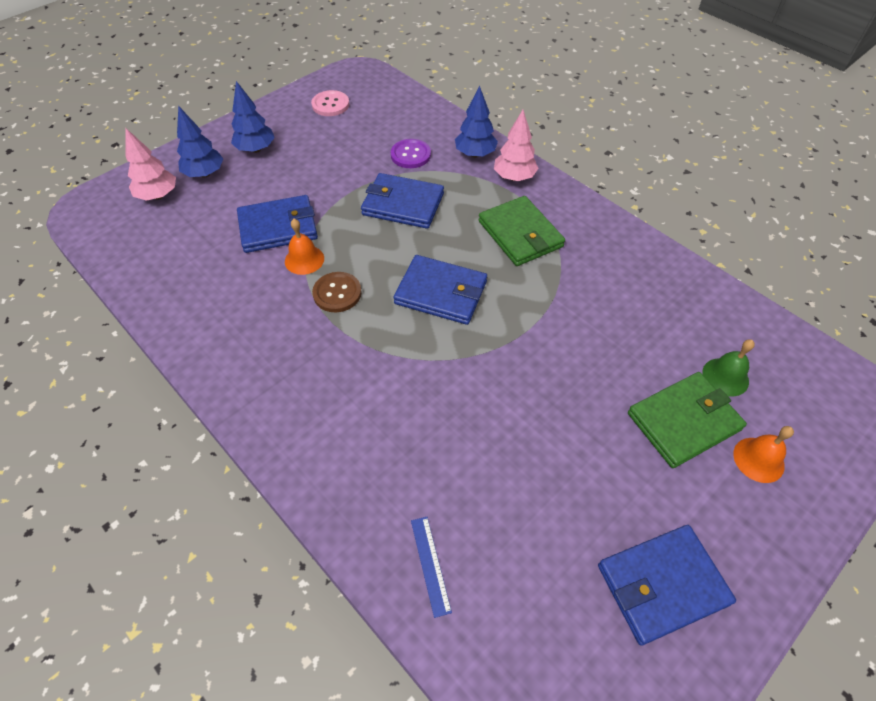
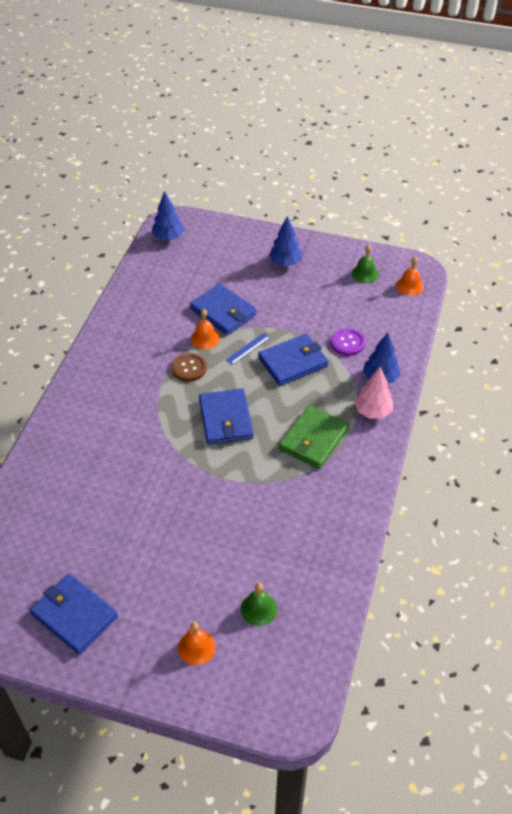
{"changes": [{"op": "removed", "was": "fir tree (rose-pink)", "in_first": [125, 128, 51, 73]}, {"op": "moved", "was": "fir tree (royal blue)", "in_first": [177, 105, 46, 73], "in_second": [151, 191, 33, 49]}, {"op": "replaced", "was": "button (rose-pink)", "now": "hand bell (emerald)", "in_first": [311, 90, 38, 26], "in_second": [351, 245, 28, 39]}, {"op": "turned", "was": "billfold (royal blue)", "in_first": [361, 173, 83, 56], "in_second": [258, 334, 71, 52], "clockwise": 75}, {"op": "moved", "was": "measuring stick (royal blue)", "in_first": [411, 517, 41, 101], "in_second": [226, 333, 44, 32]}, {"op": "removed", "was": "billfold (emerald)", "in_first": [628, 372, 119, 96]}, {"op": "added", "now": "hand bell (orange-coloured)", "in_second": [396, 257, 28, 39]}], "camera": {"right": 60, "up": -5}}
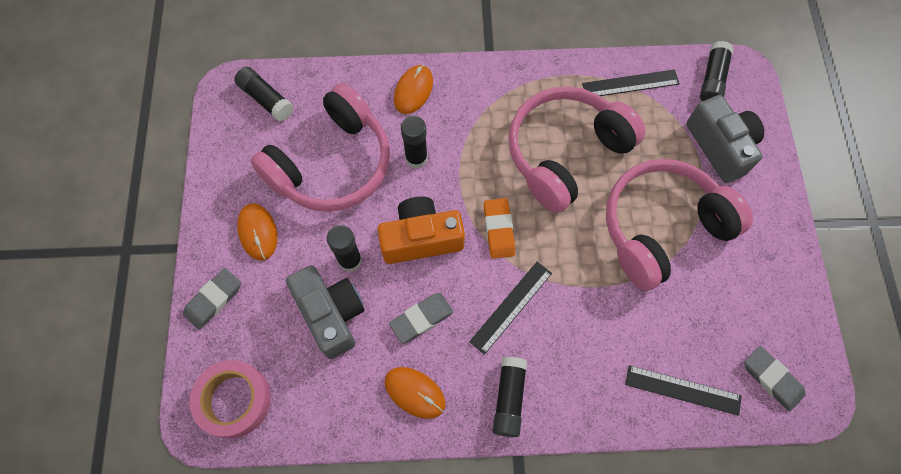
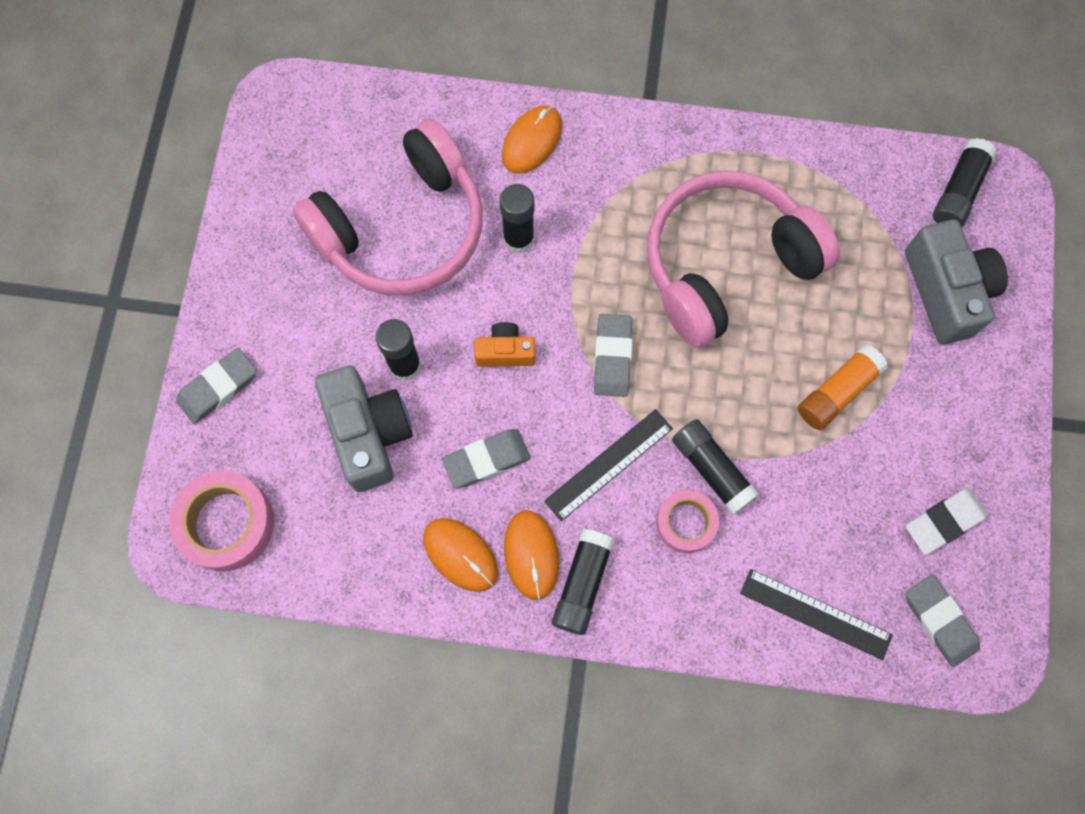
{"changes": [{"op": "moved", "was": "glue (black)", "in_first": [234, 67, 60, 55], "in_second": [672, 419, 87, 96]}, {"op": "moved", "was": "computer mouse (orange-coloured)", "in_first": [237, 203, 40, 58], "in_second": [504, 510, 55, 90]}, {"op": "resized", "was": "camera (orange-coloured)", "in_first": [377, 197, 88, 67], "in_second": [474, 322, 61, 45], "ratio": 0.54}, {"op": "recoloured", "was": "eraser (orange-coloured)", "now": "eraser (ash-grey)", "in_first": [484, 198, 31, 61], "in_second": [594, 314, 38, 83]}, {"op": "removed", "was": "measuring stick (black)", "in_first": [582, 69, 98, 27]}, {"op": "replaced", "was": "over-ear headphones (rose-pink)", "now": "glue (orange-coloured)", "in_first": [606, 159, 147, 132], "in_second": [798, 345, 90, 85]}, {"op": "added", "now": "tape (rose-pink)", "in_second": [656, 490, 63, 63]}, {"op": "added", "now": "eraser (snow-white)", "in_second": [906, 487, 82, 68]}], "camera": {"right": 10, "up": 5}}
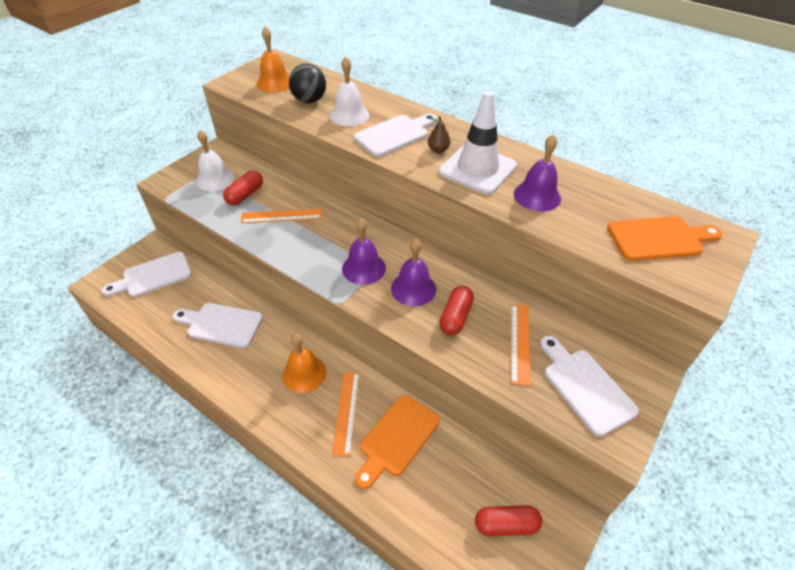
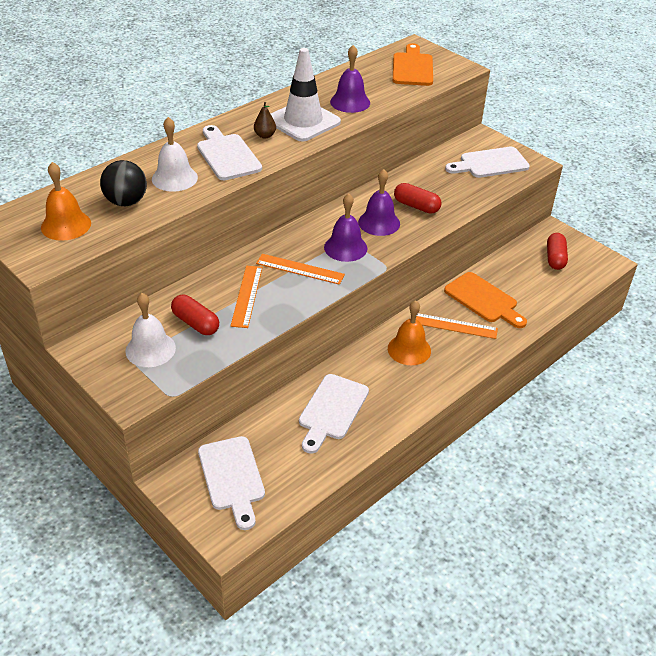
{"changes": [{"op": "moved", "was": "measuring stick (orange-coloured)", "in_first": [511, 304, 19, 82], "in_second": [256, 254, 89, 31]}], "camera": {"right": -80, "up": -5}}
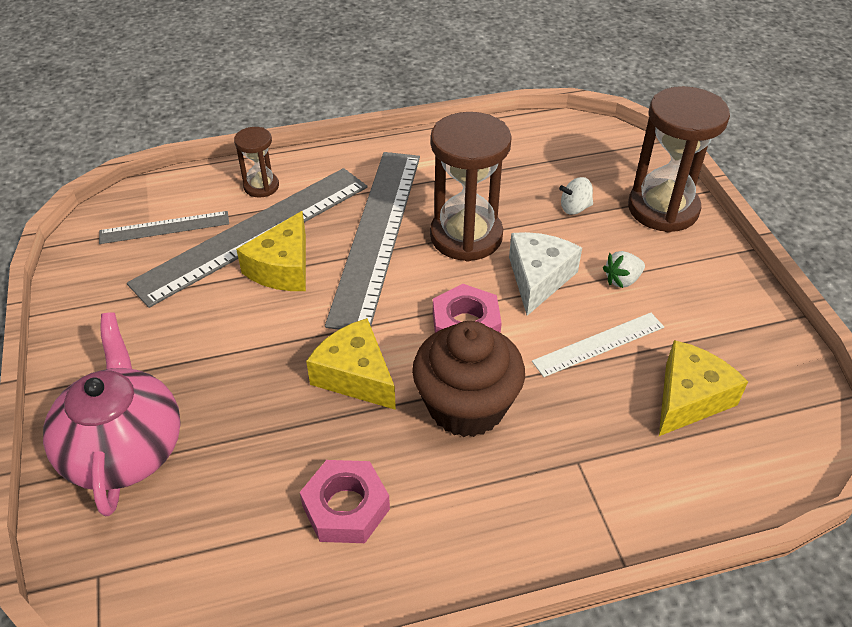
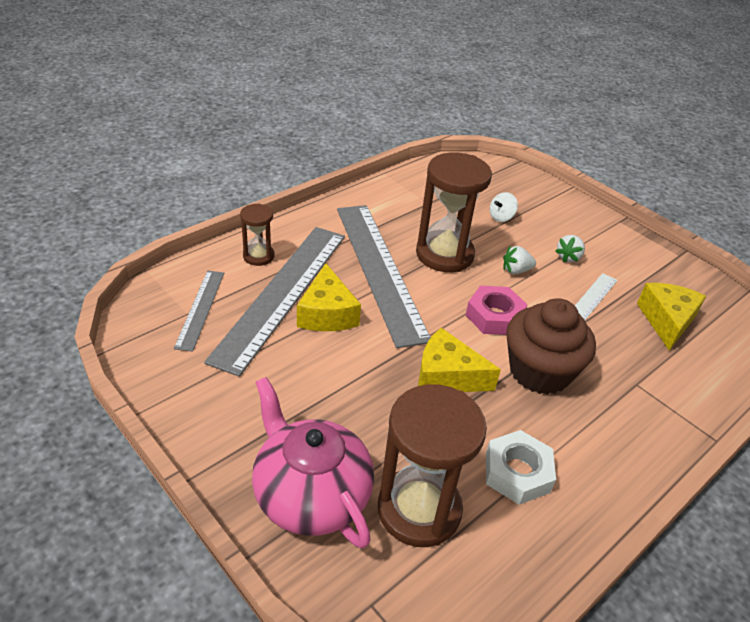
{"changes": [{"op": "turned", "was": "measuring stick (ash-grey)", "in_first": [99, 211, 130, 33], "in_second": [174, 271, 50, 81], "clockwise": -45}, {"op": "recoloured", "was": "hex nut (rose-pink)", "now": "hex nut (snow-white)", "in_first": [300, 460, 90, 83], "in_second": [486, 430, 70, 75]}, {"op": "replaced", "was": "piece of cheese (snow-white)", "now": "toy strawberry (snow-white)", "in_first": [509, 232, 73, 84], "in_second": [503, 246, 33, 28]}, {"op": "moved", "was": "hourglass (dark brown)", "in_first": [628, 86, 102, 147], "in_second": [378, 384, 109, 163]}], "camera": {"right": -30, "up": -5}}
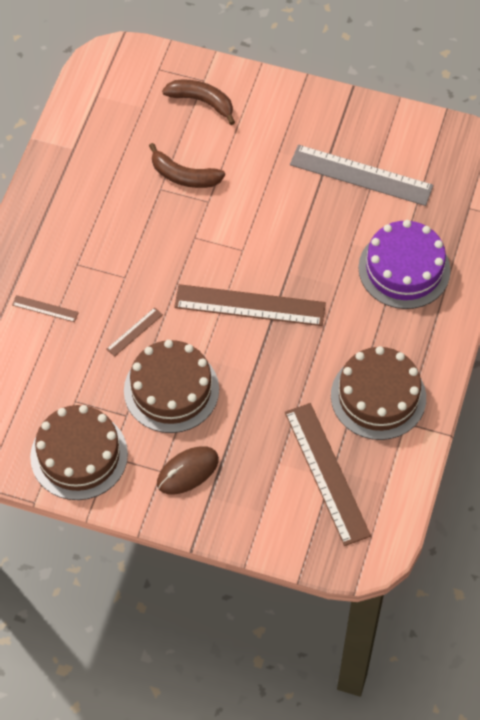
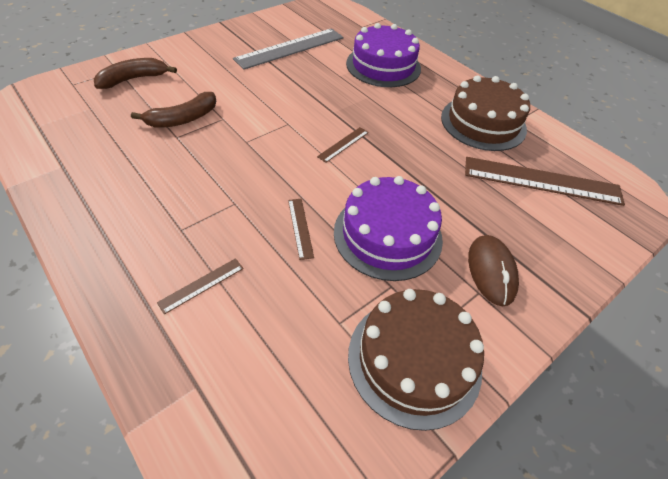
{"changes": [{"op": "recoloured", "was": "cake (dark brown)", "now": "cake (violet)", "in_first": [124, 340, 95, 93], "in_second": [334, 176, 109, 105]}, {"op": "resized", "was": "measuring stick (dark brown)", "in_first": [174, 284, 152, 42], "in_second": [317, 127, 52, 36], "ratio": 0.45}], "camera": {"right": -60, "up": -10}}
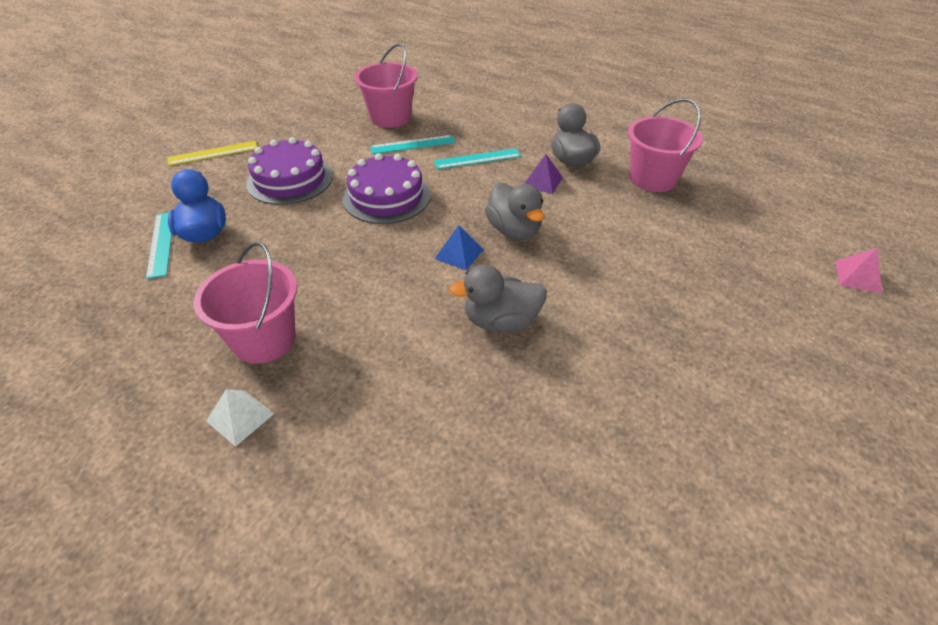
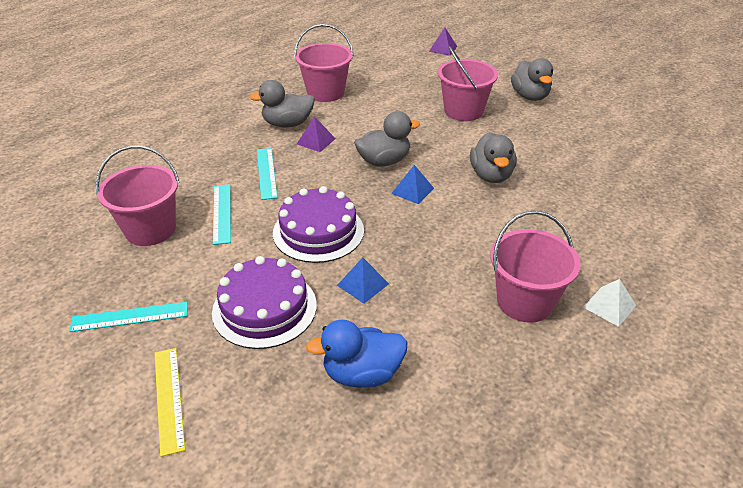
{"changes": [{"op": "moved", "was": "measuring stick (aqua)", "in_first": [146, 212, 26, 67], "in_second": [69, 302, 119, 30]}, {"op": "recoloured", "was": "pyramid shape (rose-pink)", "now": "pyramid shape (violet)", "in_first": [835, 248, 47, 45], "in_second": [429, 27, 28, 29]}, {"op": "added", "now": "pyramid shape (royal blue)", "in_second": [337, 257, 52, 47]}, {"op": "added", "now": "bucket (rose-pink)", "in_second": [438, 46, 60, 75]}, {"op": "added", "now": "duck (ash-grey)", "in_second": [511, 58, 42, 43]}], "camera": {"right": -85, "up": -5}}
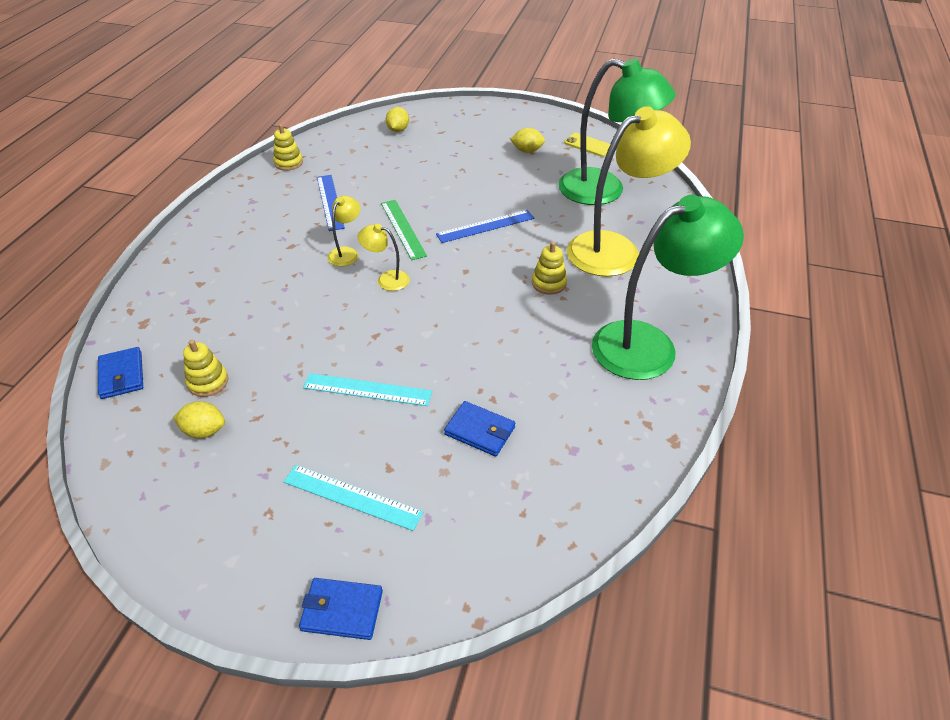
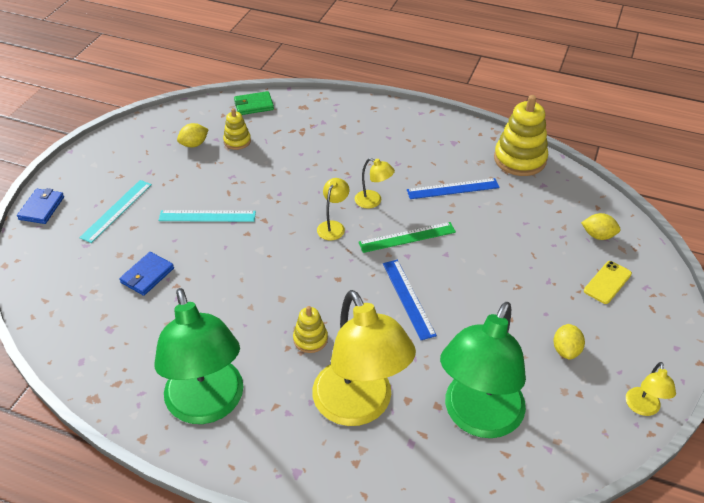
{"changes": [{"op": "recoloured", "was": "billfold (royal blue)", "now": "billfold (emerald)", "in_first": [98, 347, 45, 52], "in_second": [234, 91, 40, 24]}, {"op": "turned", "was": "citrus fruit (yellow)", "in_first": [173, 401, 52, 37], "in_second": [177, 123, 32, 24], "clockwise": 45}, {"op": "resized", "was": "ring stacker (yellow)", "in_first": [273, 124, 30, 47], "in_second": [494, 95, 54, 81], "ratio": 1.88}, {"op": "turned", "was": "measuring stick (aqua)", "in_first": [303, 373, 129, 33], "in_second": [158, 210, 98, 12], "clockwise": 75}, {"op": "moved", "was": "phone (yellow)", "in_first": [564, 133, 46, 24], "in_second": [584, 261, 48, 43]}, {"op": "added", "now": "desk lamp (yellow)", "in_second": [626, 362, 50, 54]}], "camera": {"right": 95, "up": 0}}
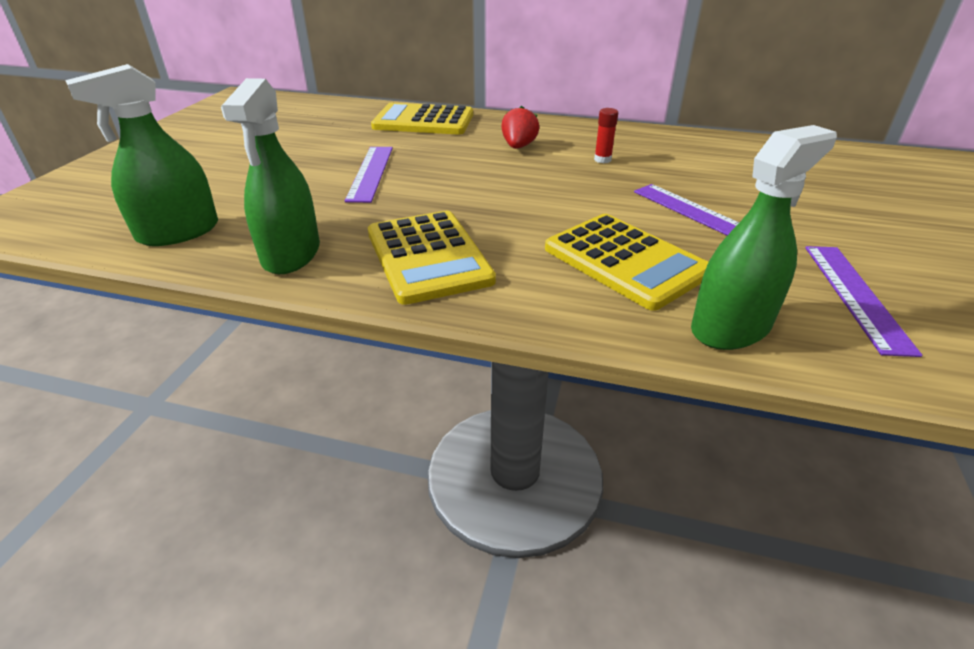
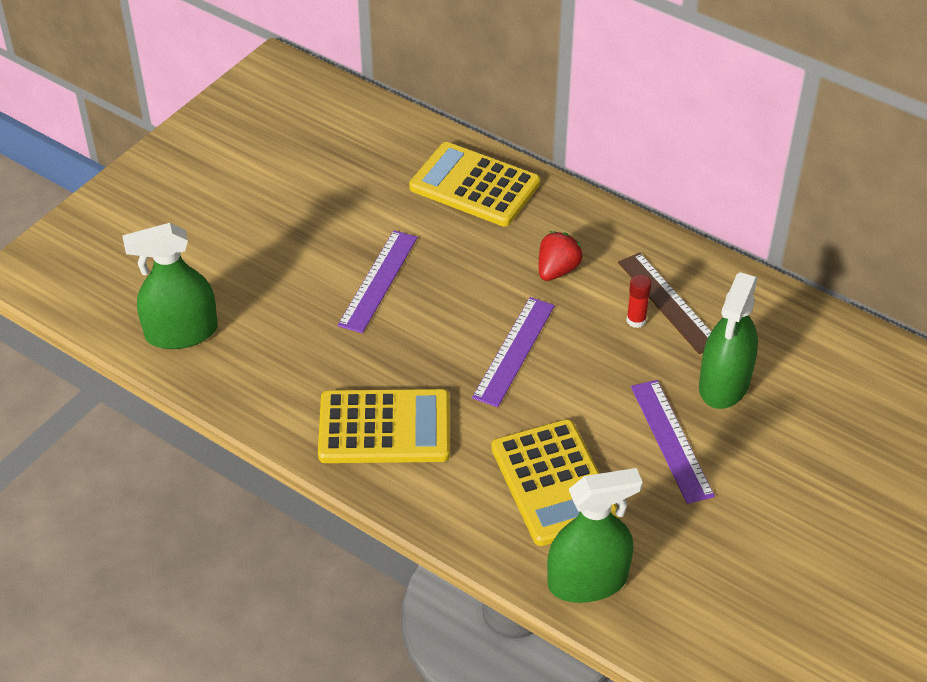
{"changes": [{"op": "moved", "was": "spray bottle (emerald)", "in_first": [221, 78, 99, 196], "in_second": [699, 272, 59, 137]}, {"op": "turned", "was": "calculator (yellow)", "in_first": [368, 211, 128, 94], "in_second": [318, 389, 132, 74], "clockwise": -90}, {"op": "moved", "was": "measuring stick (violet)", "in_first": [805, 246, 117, 111], "in_second": [472, 297, 83, 110]}, {"op": "added", "now": "measuring stick (dark brown)", "in_second": [618, 253, 93, 101]}], "camera": {"right": 20, "up": 10}}
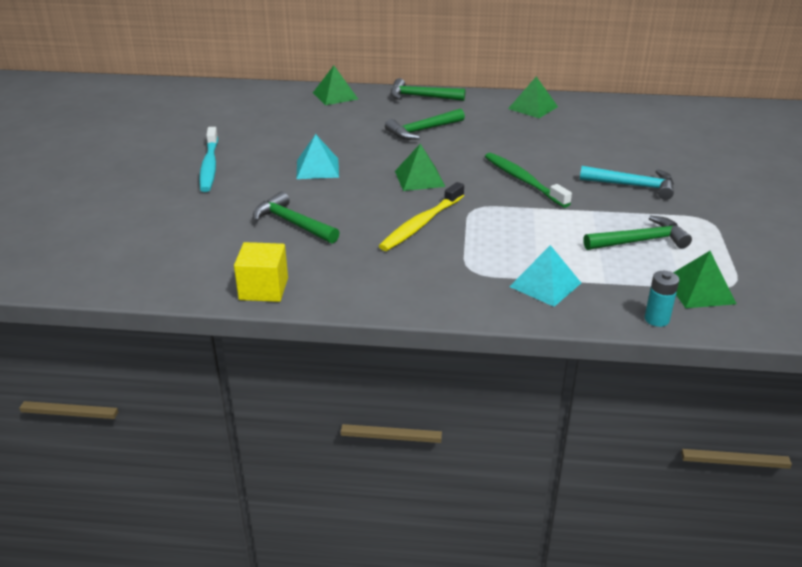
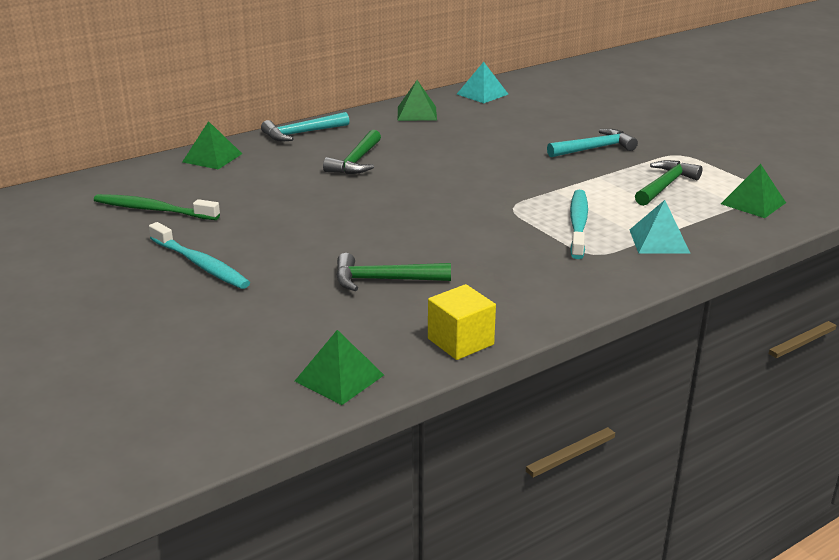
{"changes": [{"op": "moved", "was": "pyramid shape (aqua)", "in_first": [296, 134, 43, 45], "in_second": [457, 62, 51, 41]}, {"op": "removed", "was": "tooth brush (yellow)", "in_first": [379, 182, 85, 69]}, {"op": "recoloured", "was": "hammer (emerald)", "now": "hammer (aqua)", "in_first": [391, 78, 74, 23], "in_second": [261, 112, 88, 29]}, {"op": "moved", "was": "pyramid shape (emerald)", "in_first": [395, 144, 51, 47], "in_second": [295, 330, 89, 75]}, {"op": "moved", "was": "tooth brush (emerald)", "in_first": [485, 153, 87, 55], "in_second": [94, 194, 126, 26]}, {"op": "removed", "was": "AA battery (aqua)", "in_first": [645, 271, 34, 56]}, {"op": "added", "now": "tooth brush (aqua)", "in_second": [570, 190, 18, 69]}], "camera": {"right": -40, "up": -5}}
